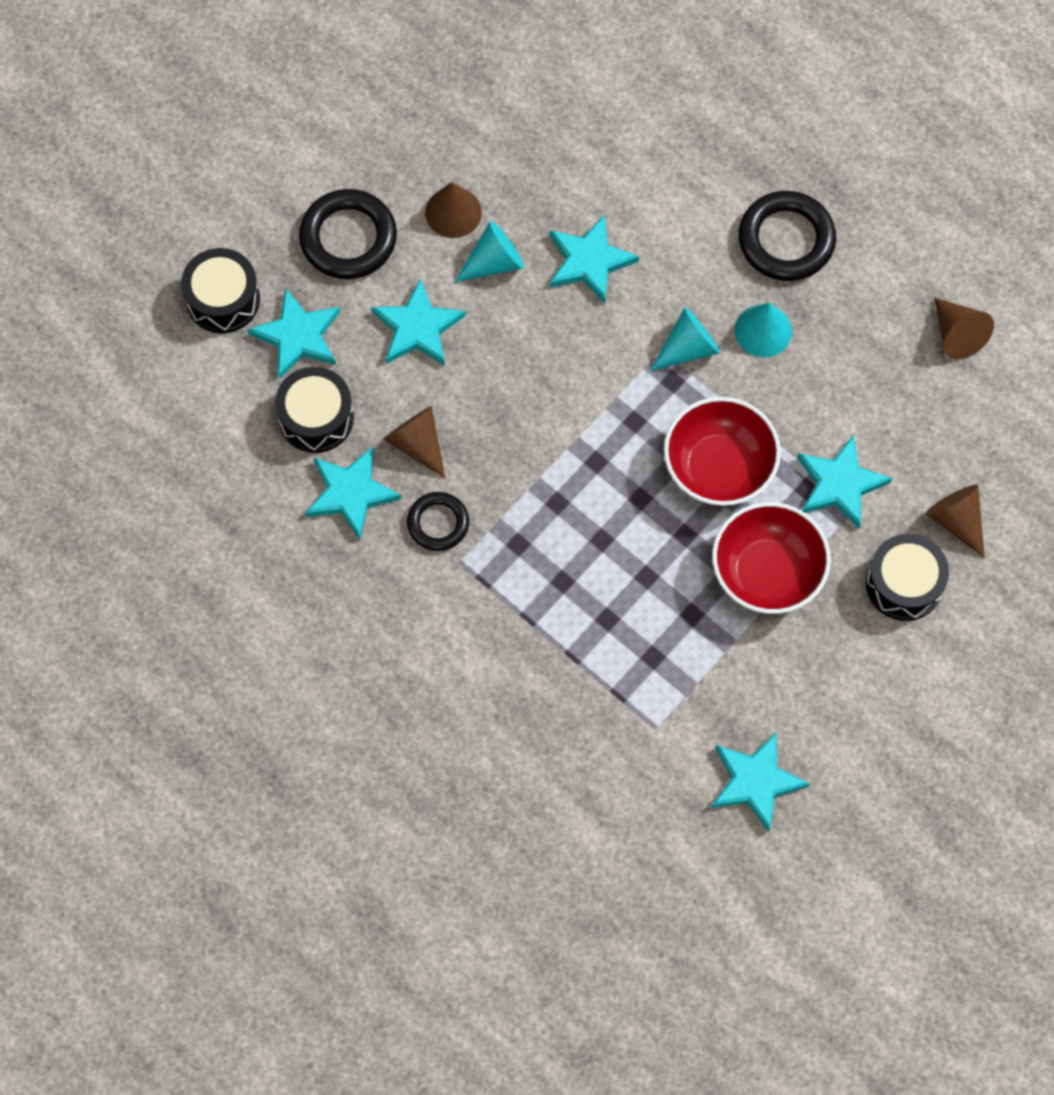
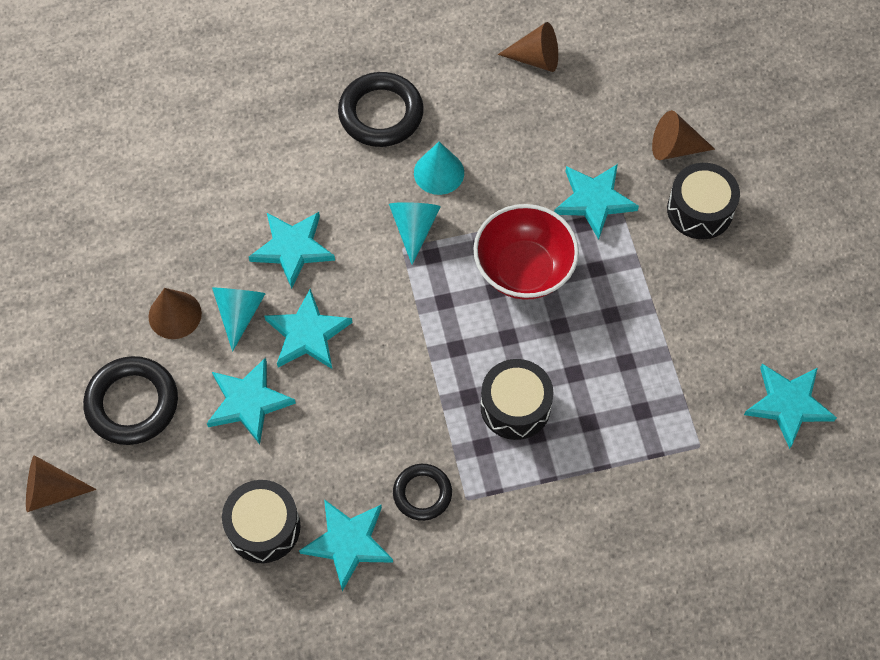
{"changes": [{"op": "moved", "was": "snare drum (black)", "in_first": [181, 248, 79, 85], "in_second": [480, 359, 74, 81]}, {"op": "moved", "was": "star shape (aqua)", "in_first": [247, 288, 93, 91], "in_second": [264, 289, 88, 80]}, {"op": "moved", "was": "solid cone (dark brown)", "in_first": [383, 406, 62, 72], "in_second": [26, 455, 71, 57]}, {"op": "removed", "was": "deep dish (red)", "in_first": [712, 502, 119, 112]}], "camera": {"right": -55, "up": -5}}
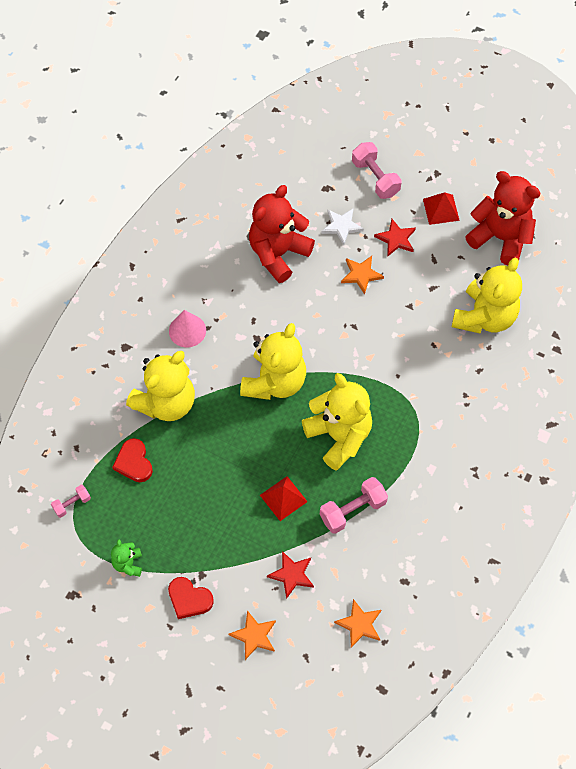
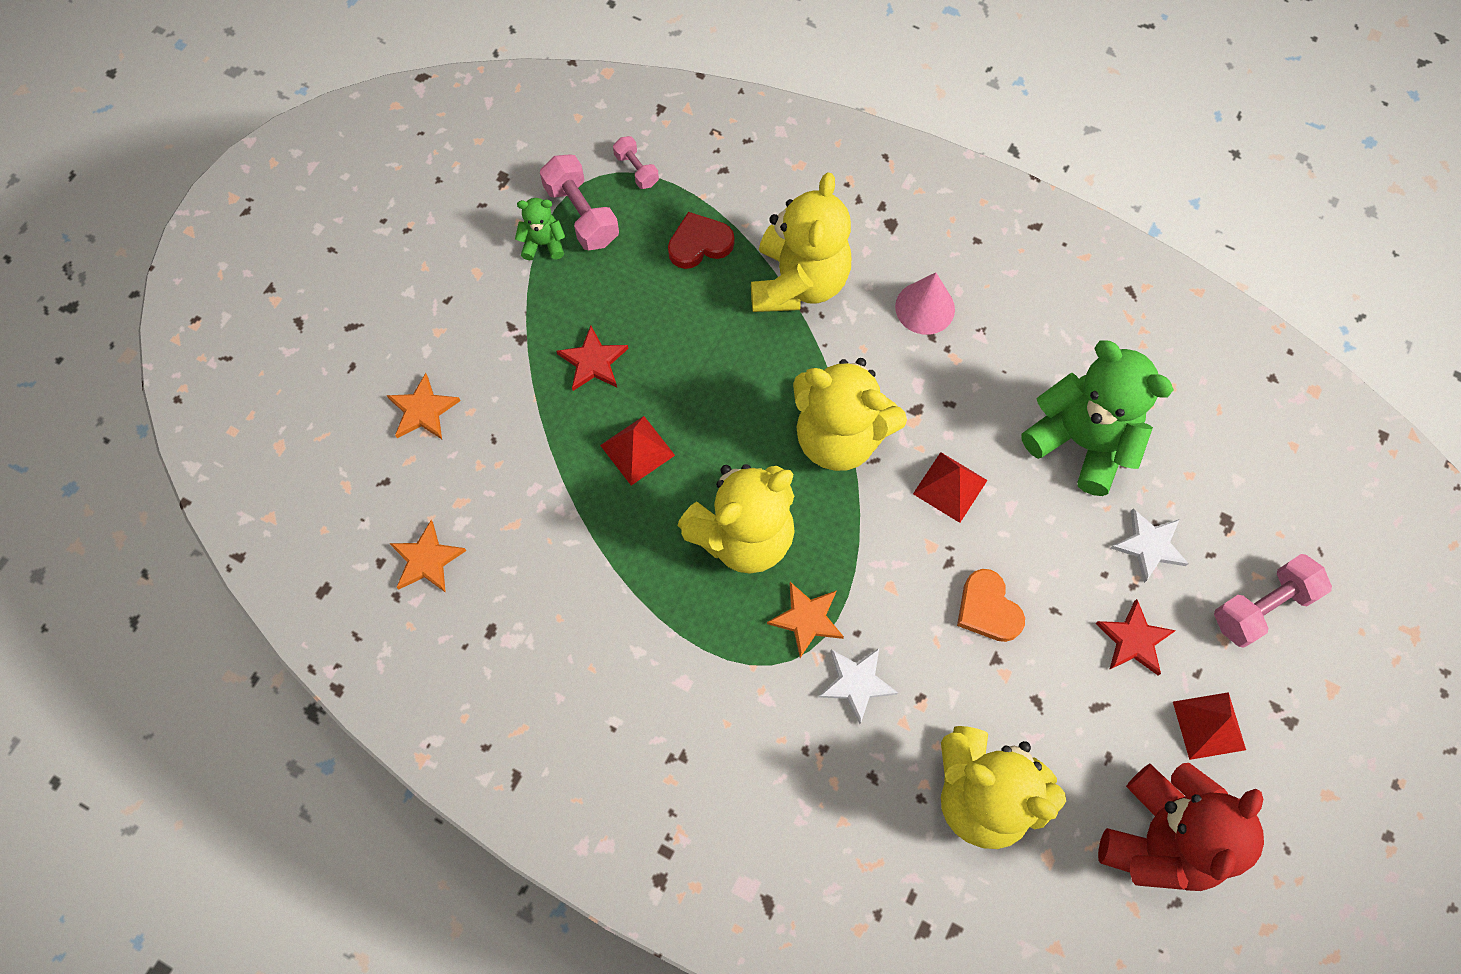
{"changes": [{"op": "turned", "was": "teddy bear (yellow)", "in_first": [126, 351, 69, 70], "in_second": [751, 172, 100, 140], "clockwise": -120}, {"op": "removed", "was": "love heart (red)", "in_first": [168, 577, 46, 42]}, {"op": "recoloured", "was": "teddy bear (red)", "now": "teddy bear (emerald)", "in_first": [249, 185, 66, 98], "in_second": [1021, 341, 153, 155]}, {"op": "moved", "was": "star shape (red)", "in_first": [267, 551, 47, 48], "in_second": [556, 325, 72, 66]}, {"op": "moved", "was": "free weight (rose-pink)", "in_first": [320, 477, 68, 57], "in_second": [540, 154, 79, 96]}, {"op": "moved", "was": "star shape (orange-coloured)", "in_first": [341, 256, 43, 38], "in_second": [767, 582, 77, 76]}, {"op": "added", "now": "star shape (snow-white)", "in_second": [819, 648, 79, 76]}, {"op": "added", "now": "pyramid shape (red)", "in_second": [913, 452, 74, 71]}, {"op": "added", "now": "love heart (orange-coloured)", "in_second": [957, 569, 68, 73]}], "camera": {"right": 90, "up": 5}}
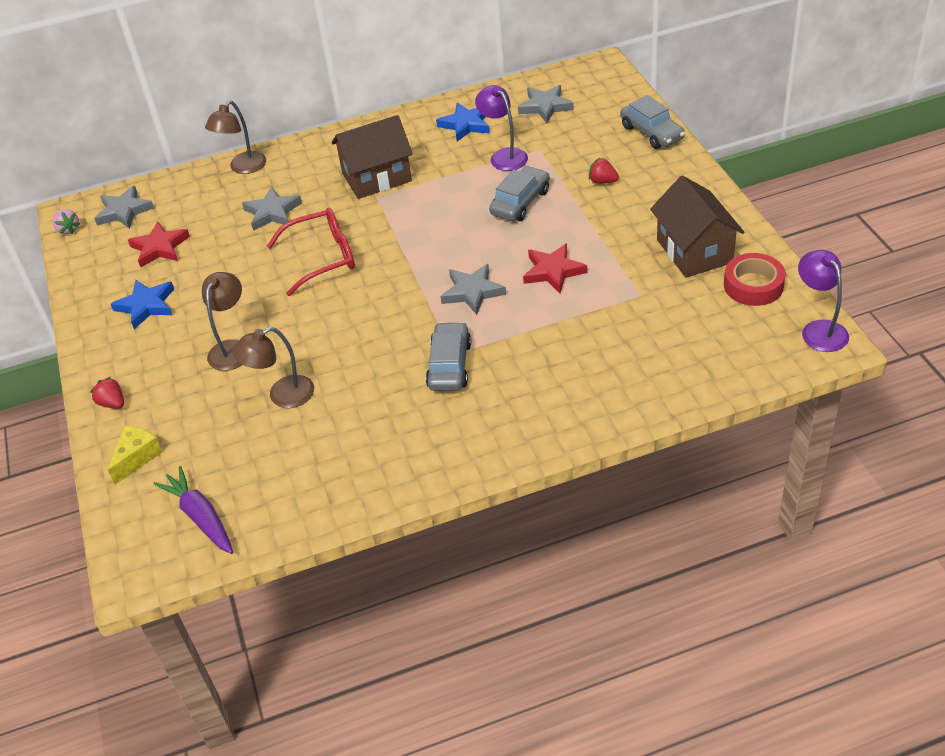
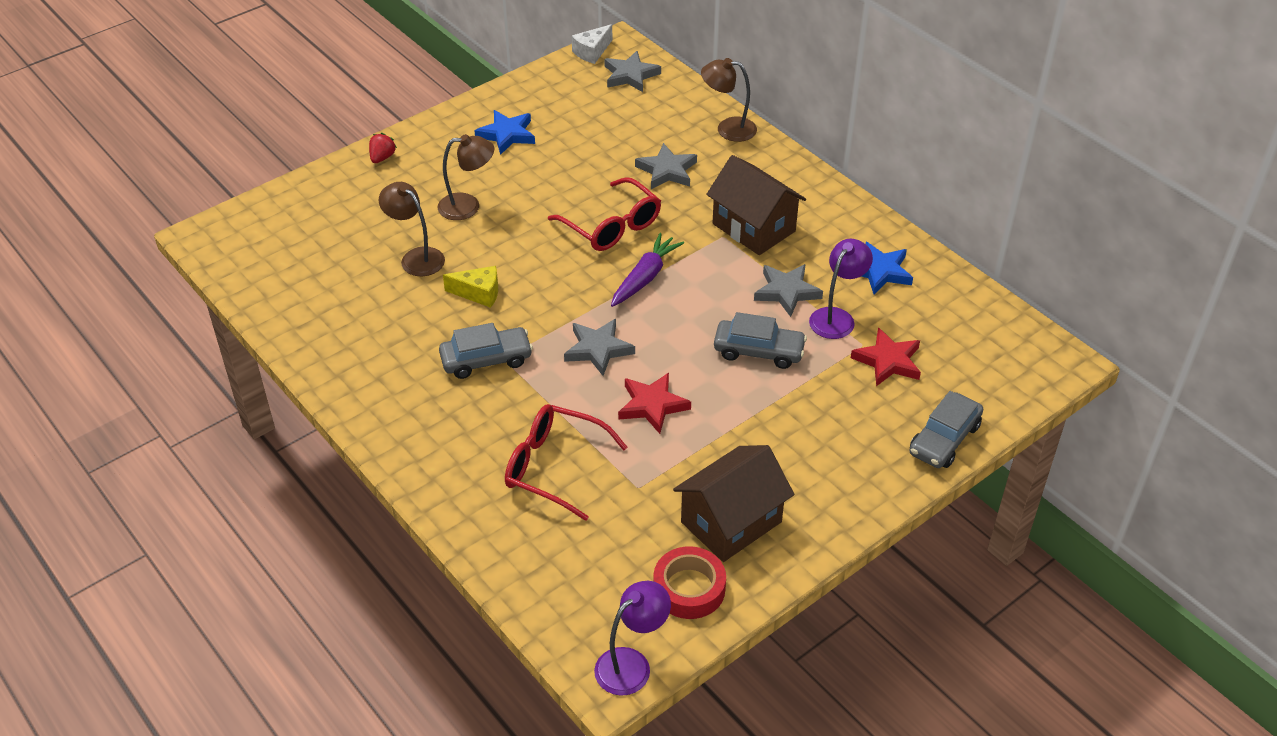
{"changes": [{"op": "replaced", "was": "toy strawberry (rose-pink)", "now": "piece of cheese (snow-white)", "in_first": [53, 209, 27, 25], "in_second": [572, 24, 40, 40]}, {"op": "moved", "was": "piece of cheese (yellow)", "in_first": [108, 426, 55, 58], "in_second": [443, 266, 55, 42]}, {"op": "moved", "was": "star shape (red)", "in_first": [128, 221, 62, 46], "in_second": [851, 328, 70, 58]}, {"op": "moved", "was": "root vegetable (violet)", "in_first": [153, 466, 80, 88], "in_second": [611, 233, 73, 74]}, {"op": "moved", "was": "star shape (ash-grey)", "in_first": [518, 85, 56, 38], "in_second": [754, 264, 69, 53]}, {"op": "removed", "was": "toy strawberry (red)", "in_first": [589, 158, 30, 26]}, {"op": "added", "now": "spectacles (red)", "in_second": [505, 404, 123, 117]}], "camera": {"right": 65, "up": 0}}
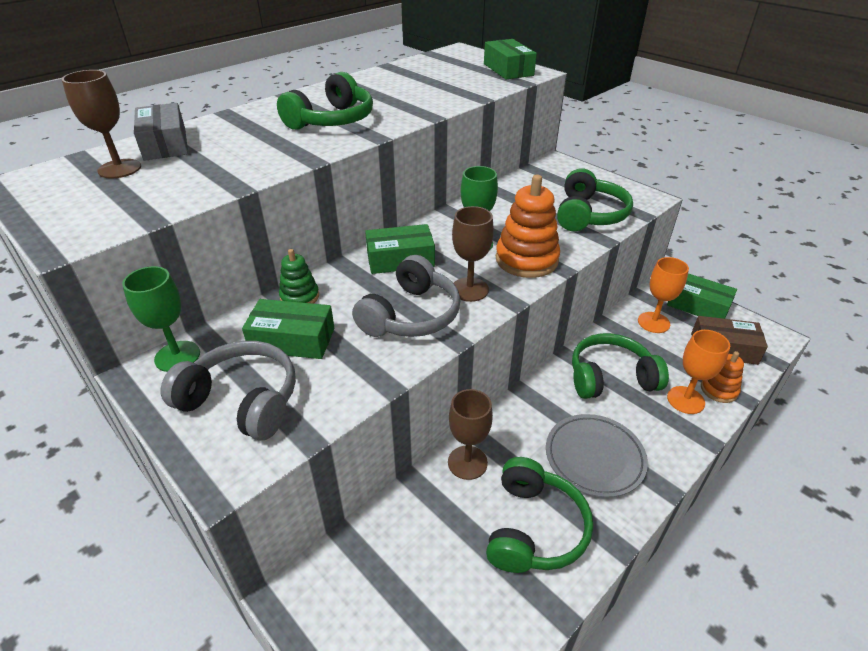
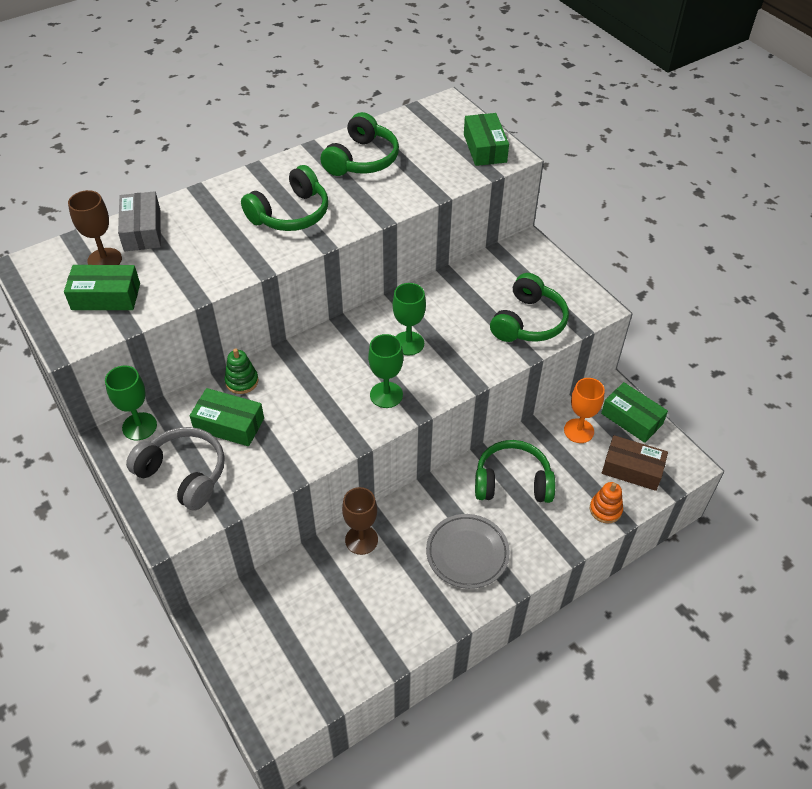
{"changes": [{"op": "removed", "was": "over-ear headphones (ash-grey)", "in_first": [352, 255, 108, 82]}, {"op": "moved", "was": "box (emerald)", "in_first": [365, 224, 70, 50], "in_second": [64, 265, 76, 45]}, {"op": "recoloured", "was": "wine glass (dark brown)", "now": "wine glass (emerald)", "in_first": [452, 206, 42, 96], "in_second": [368, 334, 35, 74]}, {"op": "moved", "was": "over-ear headphones (emerald)", "in_first": [486, 457, 107, 116], "in_second": [320, 112, 79, 64]}, {"op": "removed", "was": "ring stacker (orange-coloured)", "in_first": [496, 175, 64, 103]}, {"op": "removed", "was": "wine glass (orange-coloured)", "in_first": [667, 330, 63, 84]}], "camera": {"right": 10, "up": 10}}
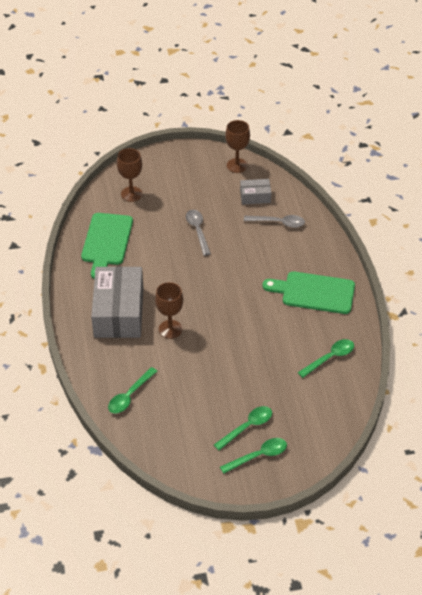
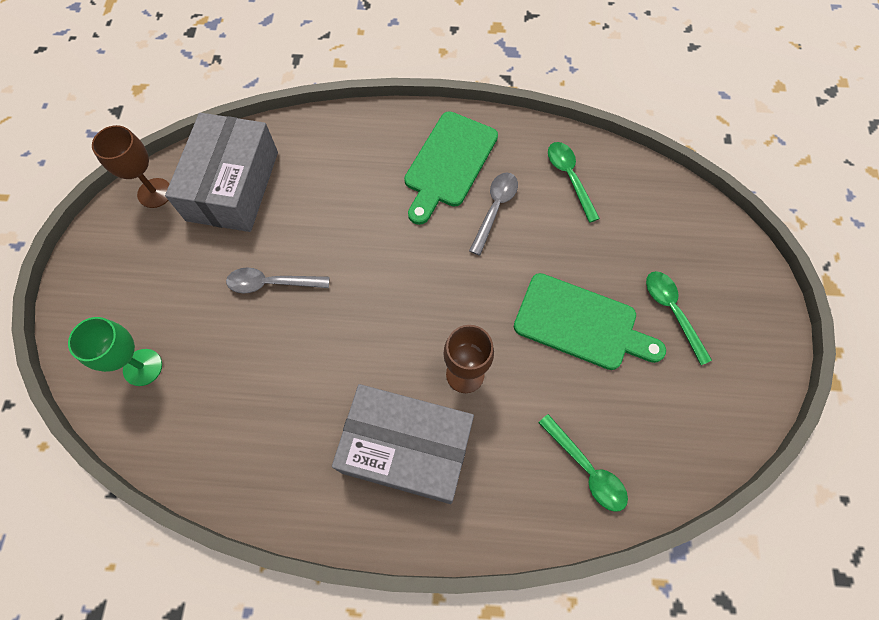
{"changes": [{"op": "moved", "was": "bread board (emerald)", "in_first": [81, 213, 52, 66], "in_second": [514, 273, 152, 97]}, {"op": "recoloured", "was": "wine glass (dark brown)", "now": "wine glass (emerald)", "in_first": [117, 148, 25, 54], "in_second": [68, 317, 94, 69]}, {"op": "removed", "was": "tablespoon (emerald)", "in_first": [220, 438, 67, 36]}, {"op": "resized", "was": "box (ash-grey)", "in_first": [240, 179, 31, 26], "in_second": [165, 113, 113, 119], "ratio": 2.08}, {"op": "moved", "was": "tablespoon (ash-grey)", "in_first": [244, 215, 61, 13], "in_second": [469, 172, 49, 83]}], "camera": {"right": -75, "up": 20}}
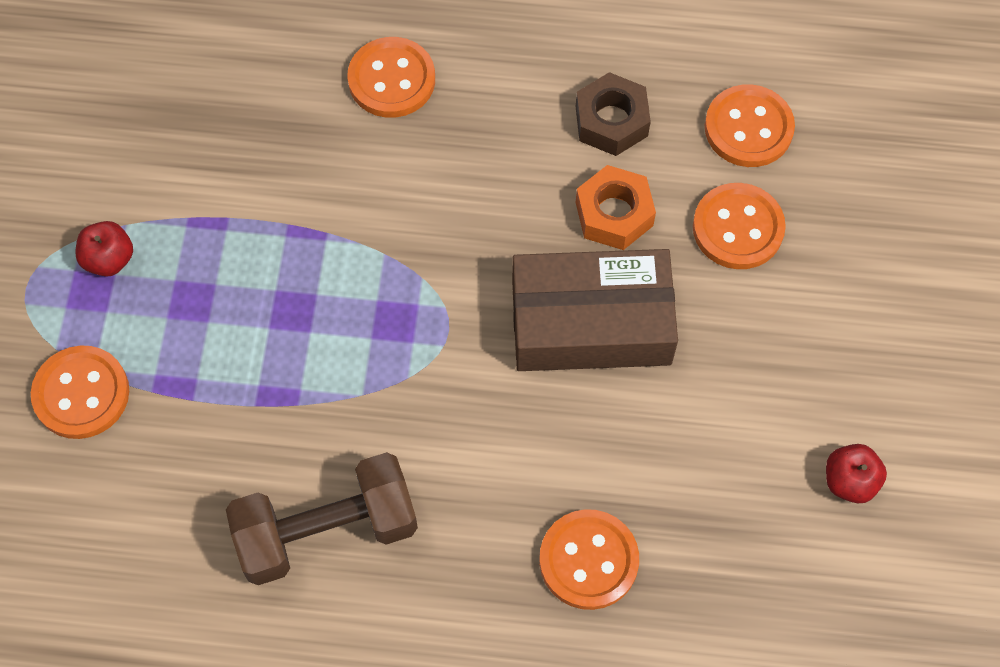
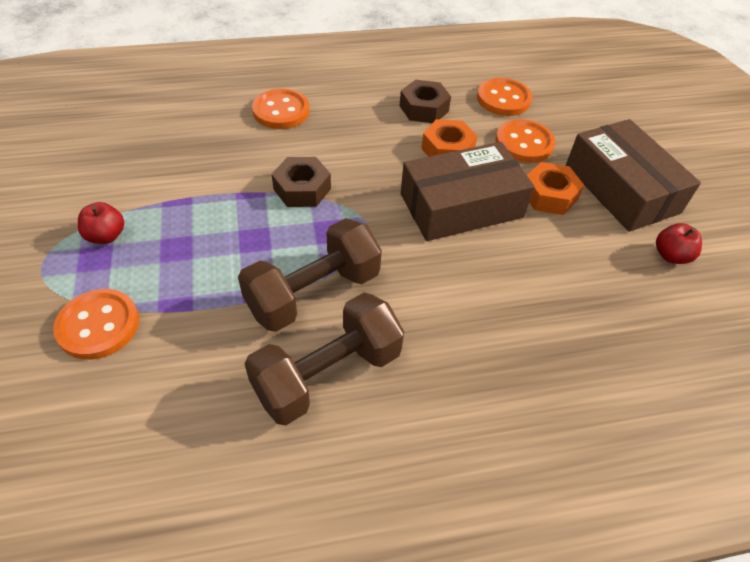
{"changes": [{"op": "removed", "was": "button (orange-coloured)", "in_first": [539, 509, 100, 101]}, {"op": "added", "now": "free weight (dark brown)", "in_second": [238, 218, 144, 114]}, {"op": "added", "now": "hex nut (dark brown)", "in_second": [272, 157, 59, 50]}, {"op": "added", "now": "hex nut (orange-coloured)", "in_second": [527, 162, 57, 53]}, {"op": "added", "now": "box (dark brown)", "in_second": [566, 119, 135, 113]}], "camera": {"right": -20, "up": -15}}
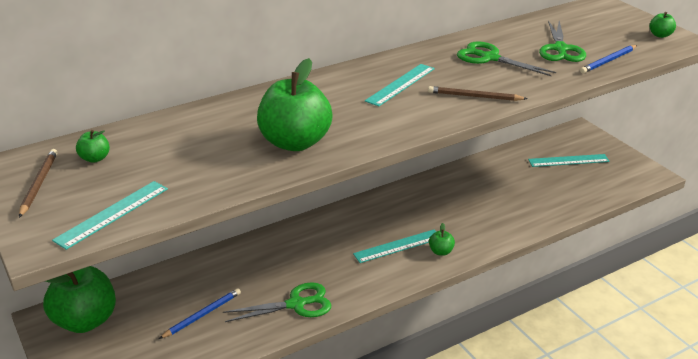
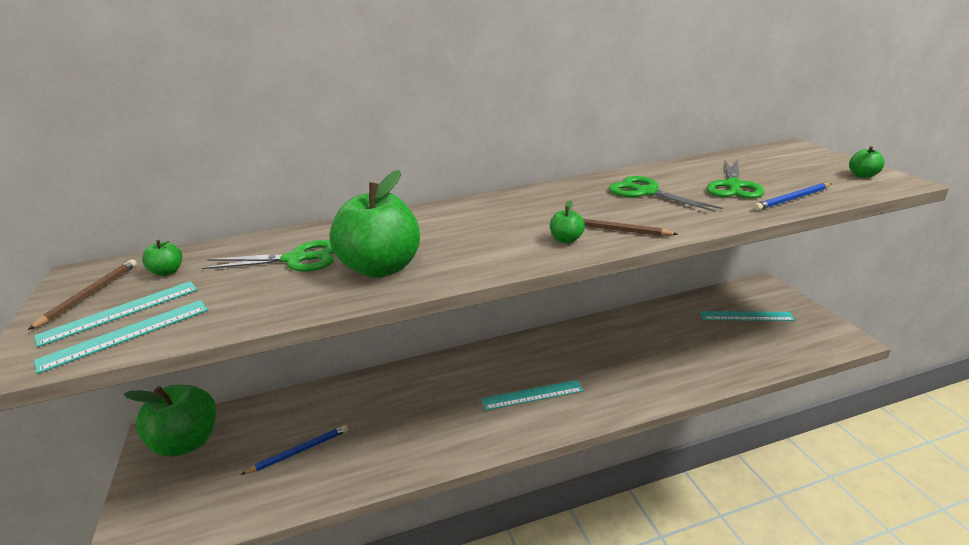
{"changes": [{"op": "moved", "was": "pair of scissors (emerald)", "in_first": [223, 282, 109, 40], "in_second": [202, 240, 132, 31]}, {"op": "moved", "was": "measuring stick (aqua)", "in_first": [365, 64, 70, 42], "in_second": [34, 281, 163, 66]}, {"op": "moved", "was": "apple fruit (emerald)", "in_first": [429, 223, 26, 33], "in_second": [550, 200, 35, 43]}], "camera": {"right": 15, "up": -5}}
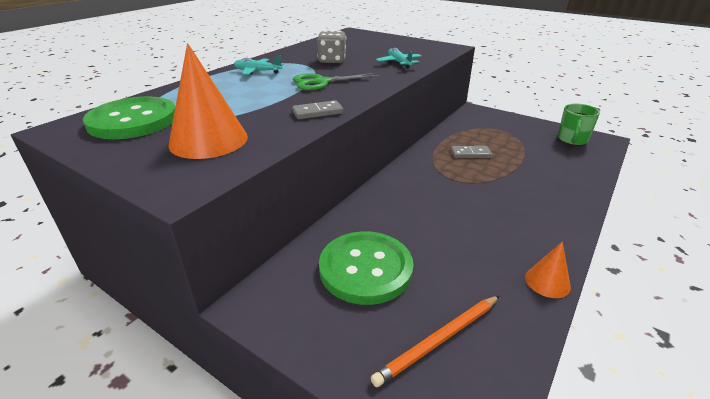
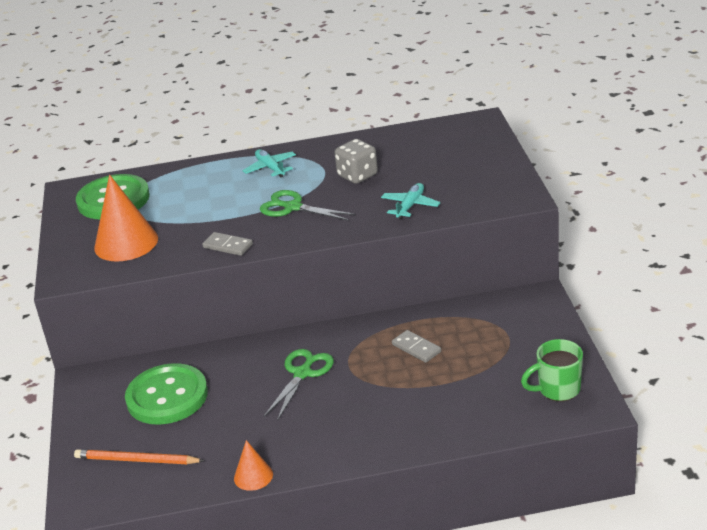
{"changes": [{"op": "added", "now": "pair of scissors (emerald)", "in_second": [264, 349, 70, 72]}], "camera": {"right": 50, "up": 0}}
